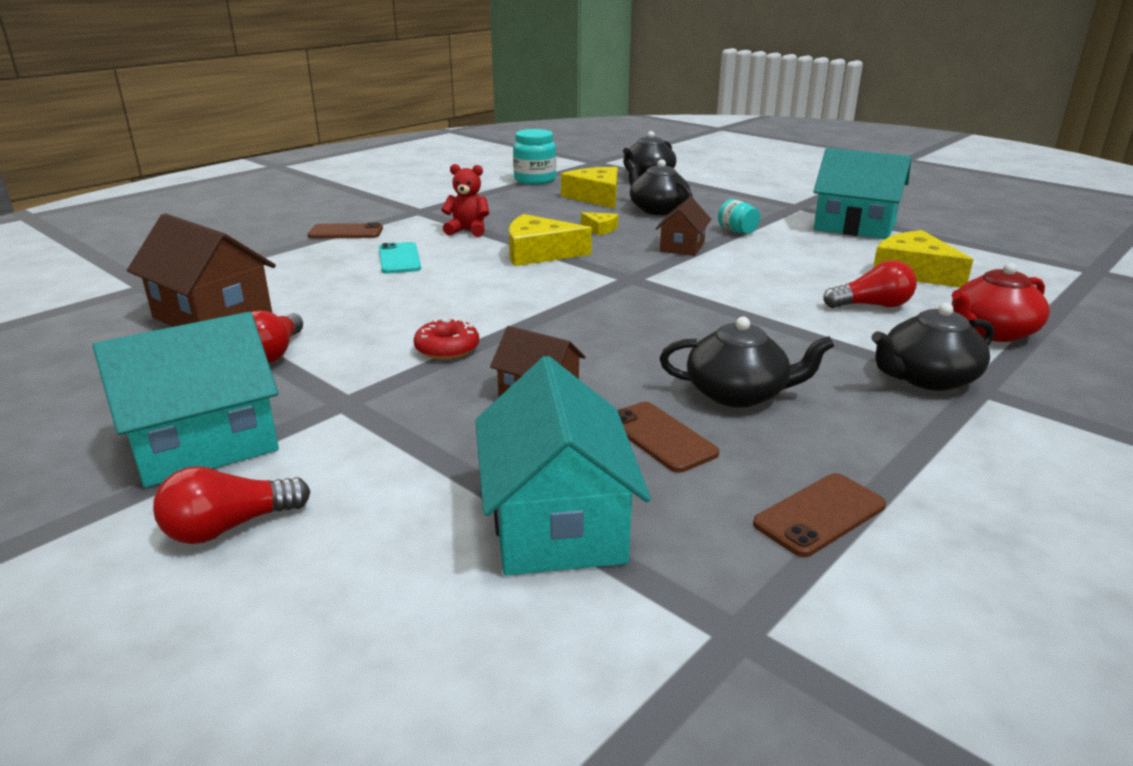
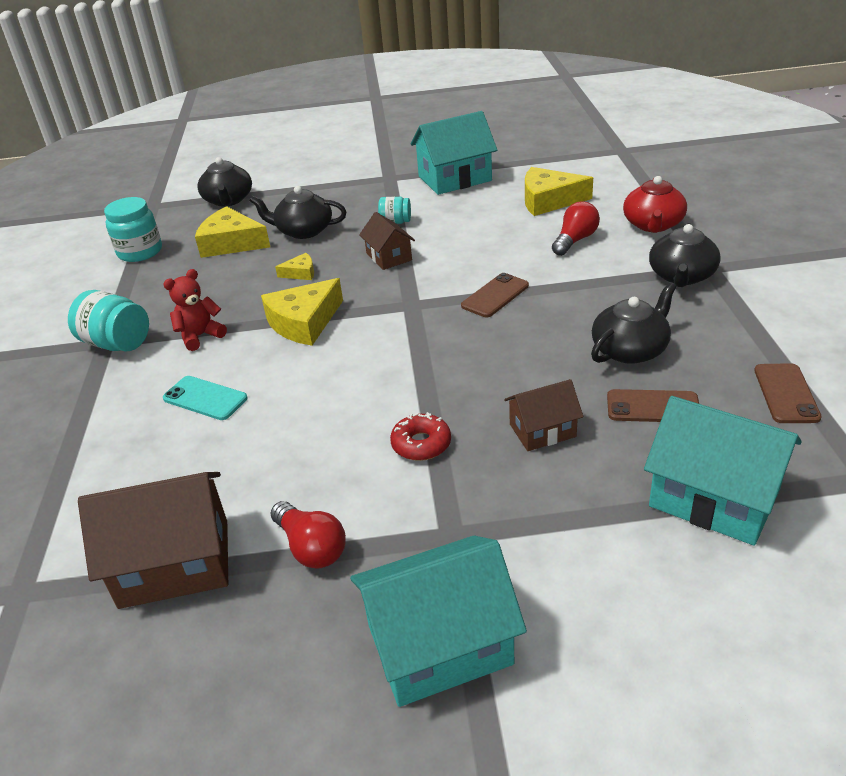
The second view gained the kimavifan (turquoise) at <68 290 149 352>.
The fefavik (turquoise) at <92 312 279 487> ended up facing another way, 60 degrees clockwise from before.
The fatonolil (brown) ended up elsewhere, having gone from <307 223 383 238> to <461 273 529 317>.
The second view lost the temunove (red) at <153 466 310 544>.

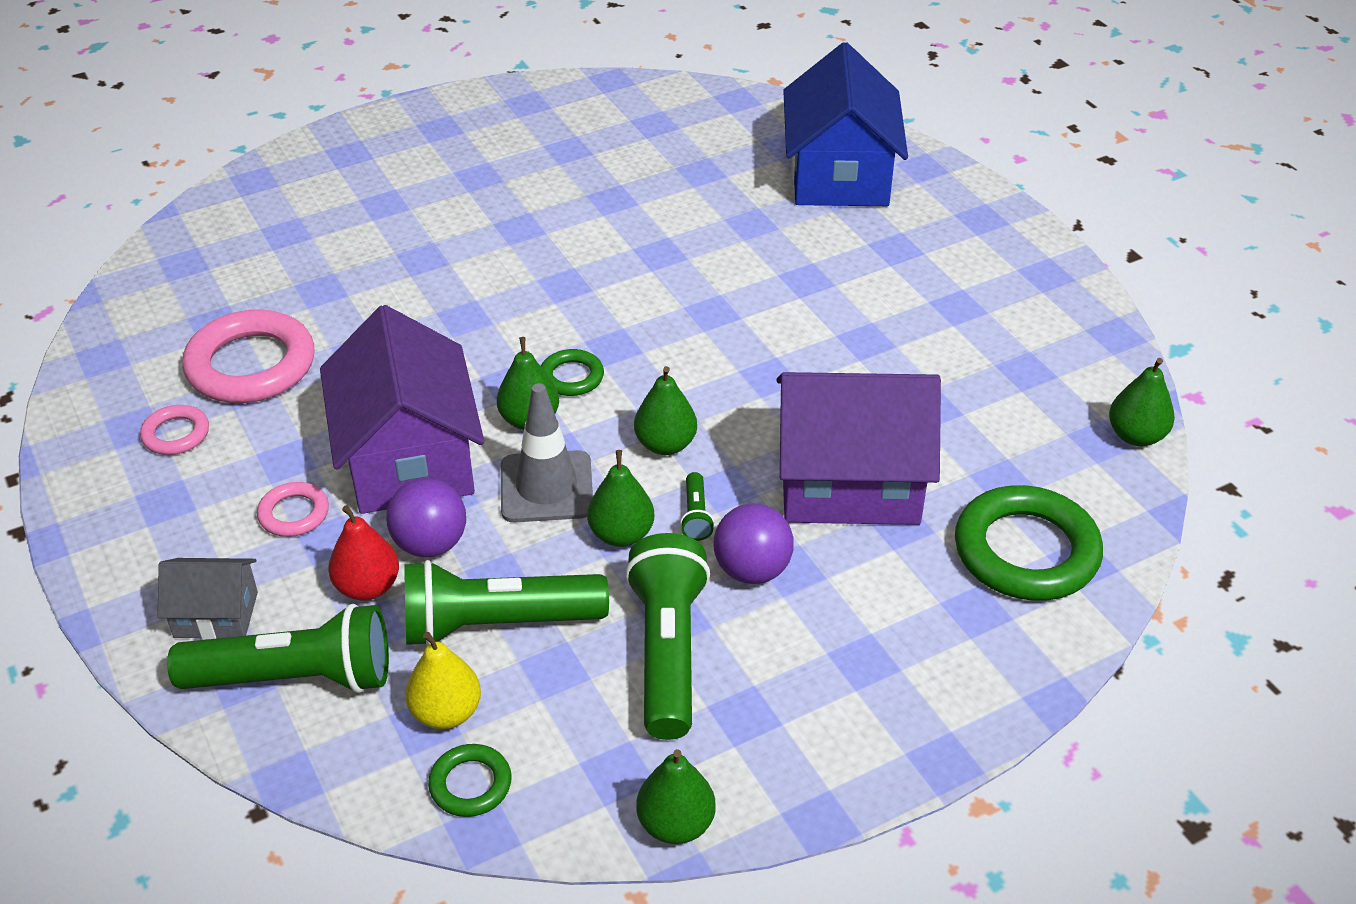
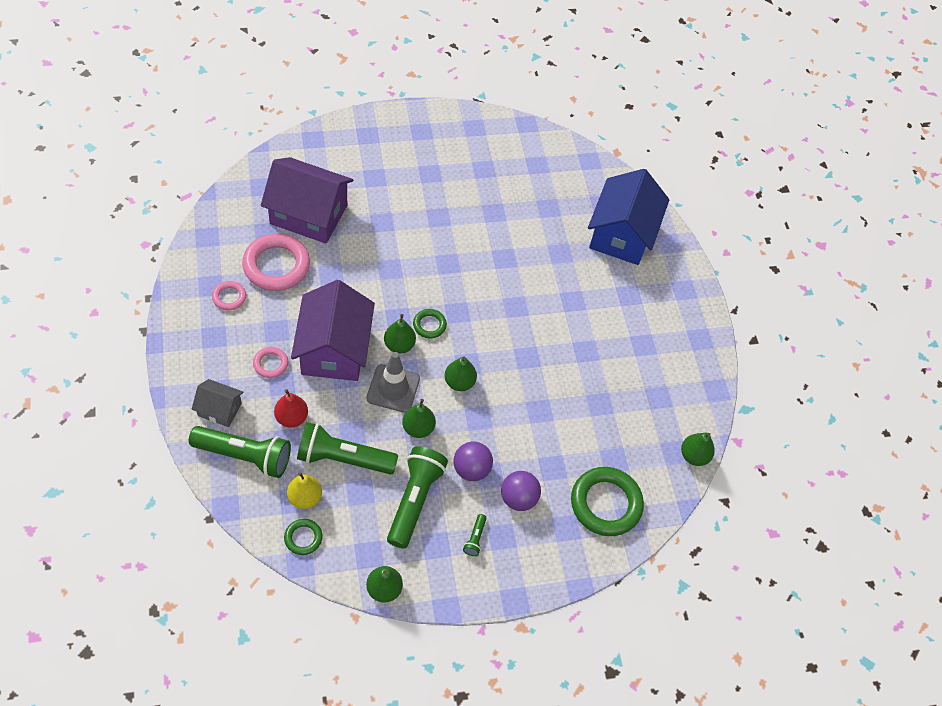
The fefavik (purple) ended up elsewhere, having gone from <776 372 941 525> to <261 157 353 244>.
The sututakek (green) ended up elsewhere, having gone from <680 472 714 541> to <463 514 487 556>.
The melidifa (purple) ended up elsewhere, having gone from <386 478 466 557> to <501 471 541 511>.

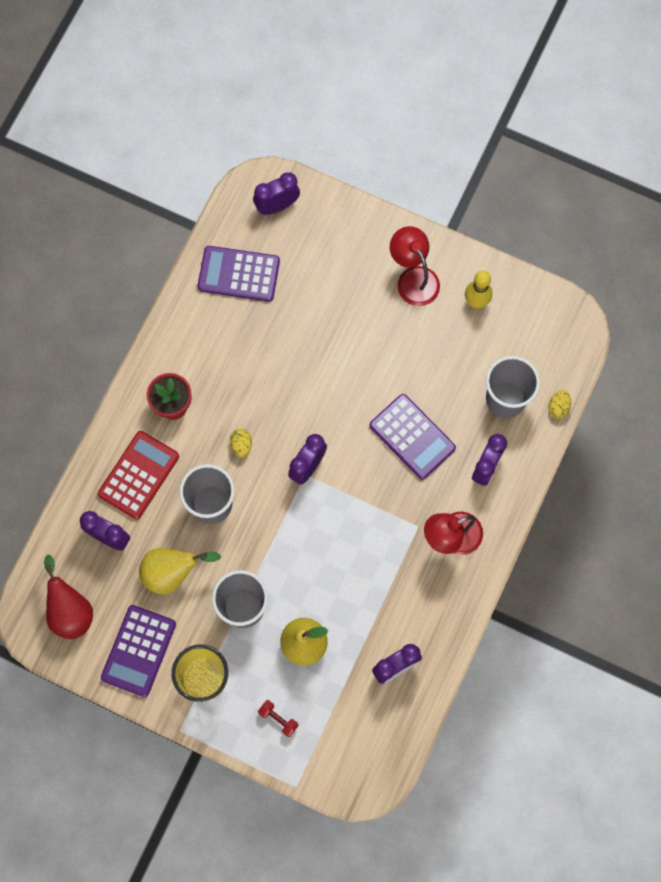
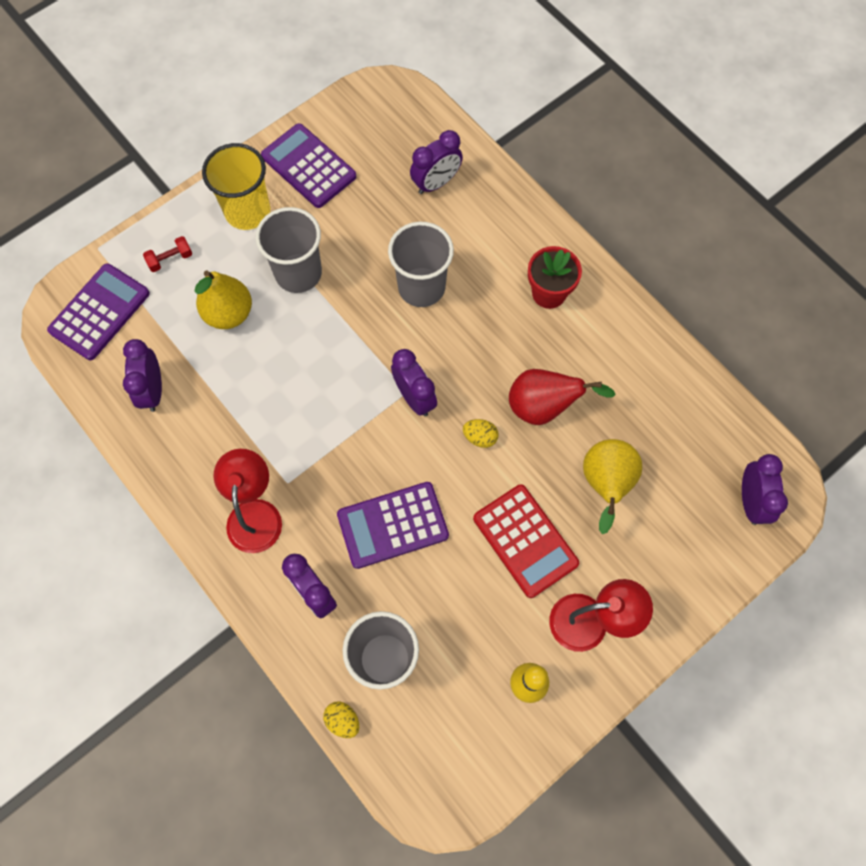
The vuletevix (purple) ended up elsewhere, having gone from <198 246 280 302> to <47 263 150 360>.
The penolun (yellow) ended up elsewhere, having gone from <230 429 252 458> to <463 419 499 448>.
The vuletevix (red) ended up elsewhere, having gone from <98 431 179 519> to <473 484 579 598>.
The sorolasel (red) ended up elsewhere, having gone from <44 555 93 639> to <509 369 616 425>.
The sorolasel (yellow) ended up elsewhere, having gone from <139 548 221 594> to <583 439 642 534>.

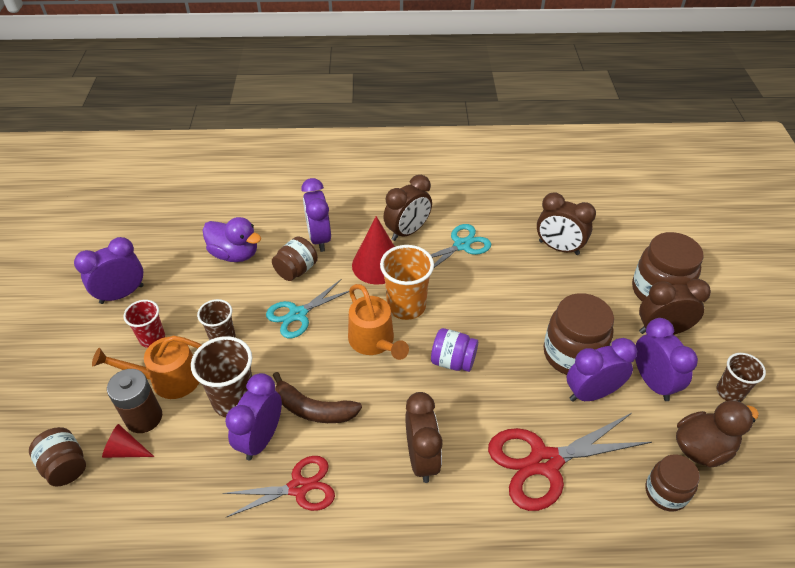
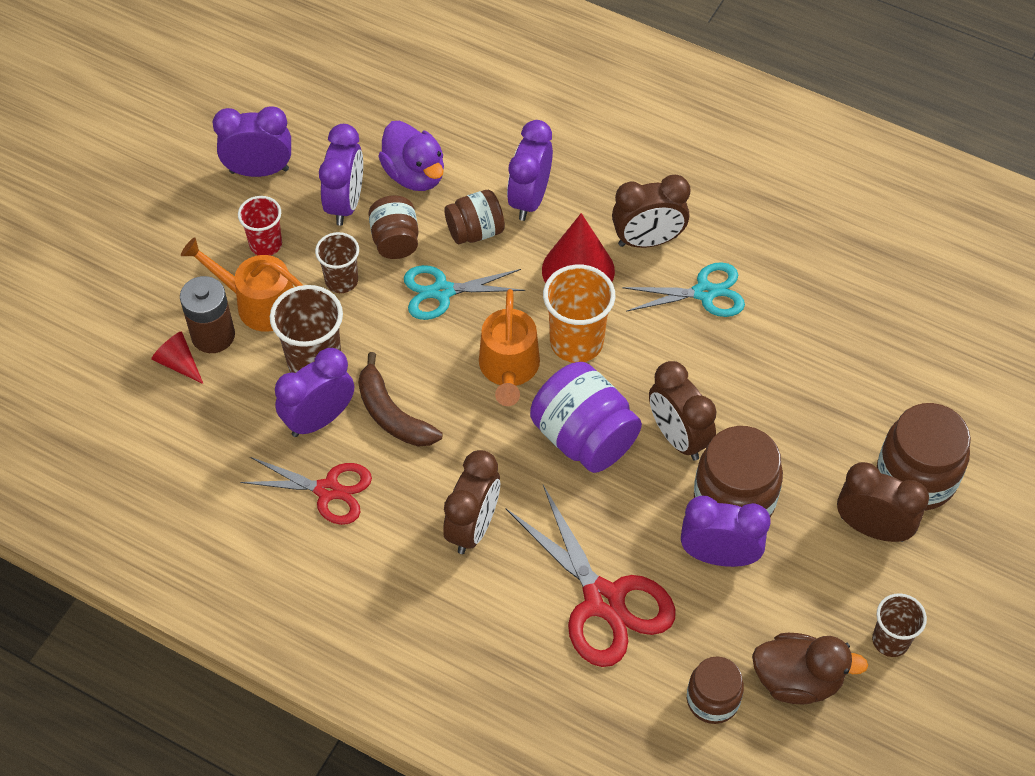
The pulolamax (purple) ended up elsewhere, having gone from <635 318 698 401> to <319 124 363 226>.
The kimavifan (brown) ended up elsewhere, having gone from <29 427 86 487> to <368 196 419 259>.
The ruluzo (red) at <488 413 652 511> ended up facing another way, 135 degrees counterclockwise from before.
The size of the kimavifan (purple) at <431 328 478 372> changed by a factor of 1.64.
The pulolamax (brown) ended up elsewhere, having gone from <537 192 596 255> to <649 361 716 460>.

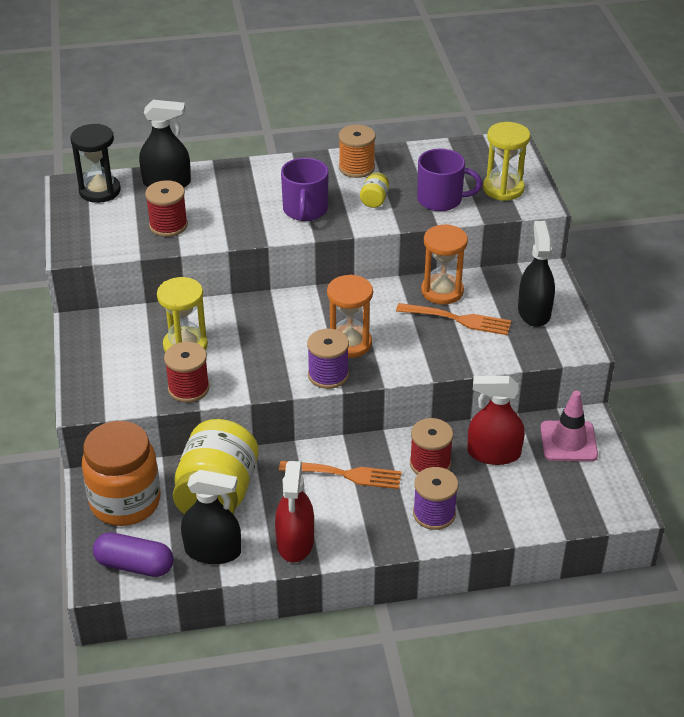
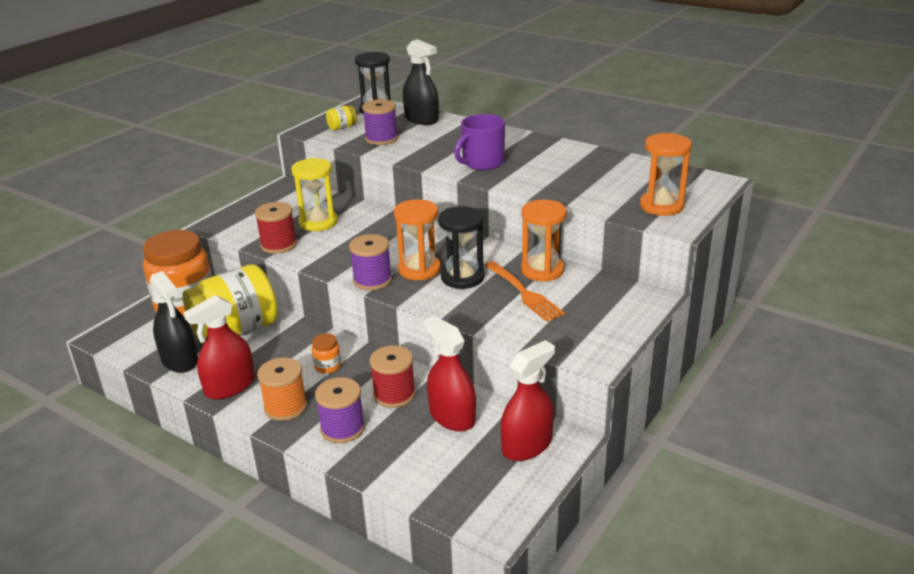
The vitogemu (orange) ended up elsewhere, having gone from <339 125 376 178> to <257 357 307 421>.
Where the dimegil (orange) stood at <279 461 402 489>, the kimavifan (orange) came to stand at <312 333 341 374>.
The kimavifan (yellow) ended up elsewhere, having gone from <360 172 389 208> to <326 106 357 131>.
What was the vitogemu (red) at <145 180 188 237> turned into the vitogemu (purple) at <362 99 398 145>.
The second view gained the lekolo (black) at <438 206 484 289>.
Where the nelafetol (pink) stood at <541 391 598 461>, the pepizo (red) came to stand at <501 340 555 461>.
What was the lekolo (yellow) at <483 122 530 201> turned into the lekolo (orange) at <640 133 692 216>.
The second view lost the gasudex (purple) at <93 532 174 577>.
The second view lost the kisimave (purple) at <417 148 482 211>.
The second view lost the pepizo (black) at <518 221 555 327>.

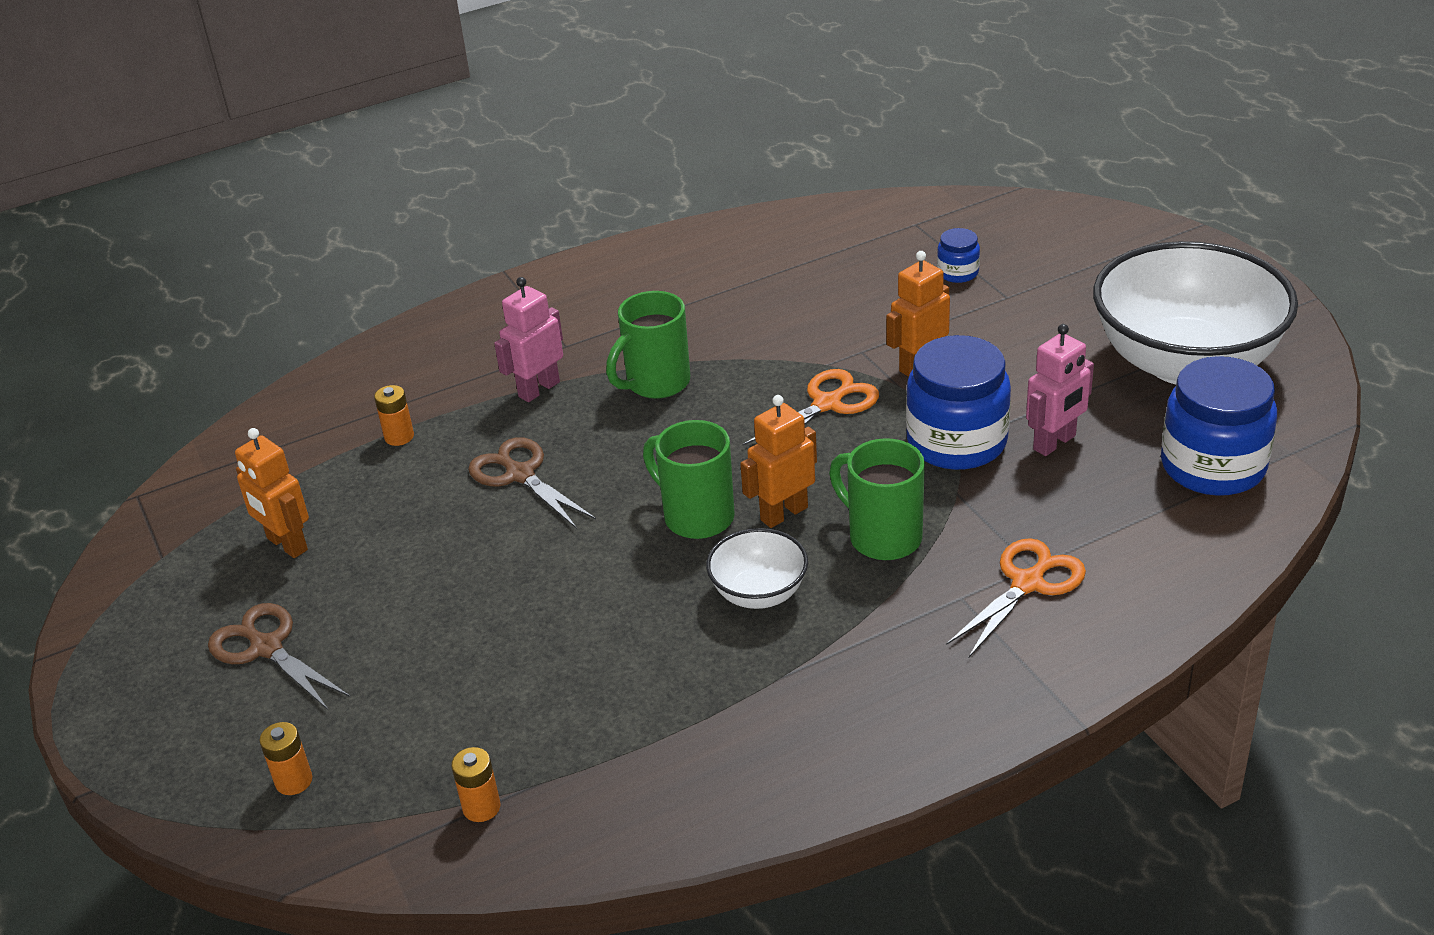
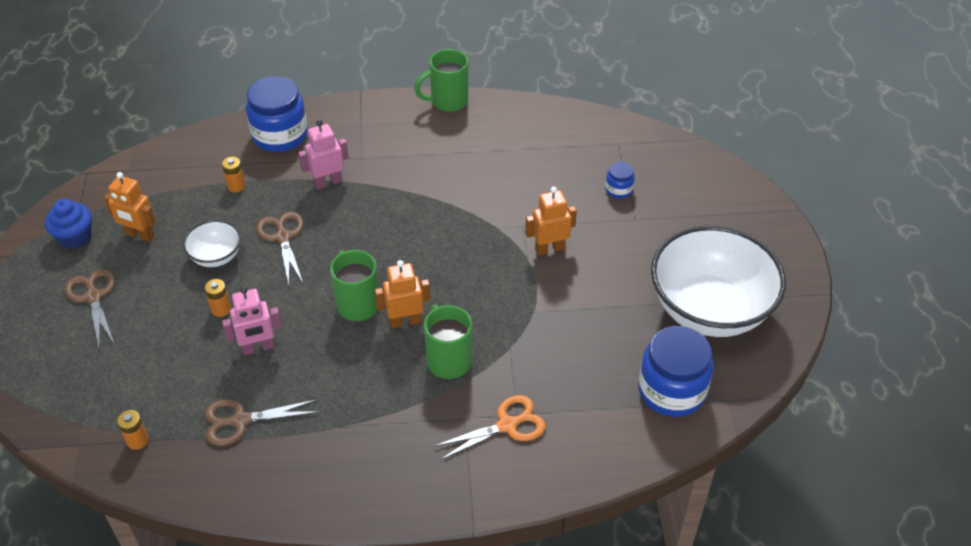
The second view gained the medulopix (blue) at <45 199 92 249>.
The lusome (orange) at <235 428 309 558> ended up facing another way, 45 degrees counterclockwise from before.
The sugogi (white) ended up elsewhere, having gone from <706 528 808 609> to <183 220 241 267>.
The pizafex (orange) ended up elsewhere, having gone from <259 722 312 795> to <205 279 231 317>.
The second view gained the ruluzo (brown) at <205 399 318 446>.
The lusome (pink) ended up elsewhere, having gone from <1026 324 1094 456> to <222 286 282 355>.
The kimavifan (blue) ended up elsewhere, having gone from <906 335 1011 470> to <246 76 308 152>.
The kisimave (green) ended up elsewhere, having gone from <606 291 690 399> to <414 49 468 112>.
The second view lost the ruluzo (orange) at <742 369 879 446>.

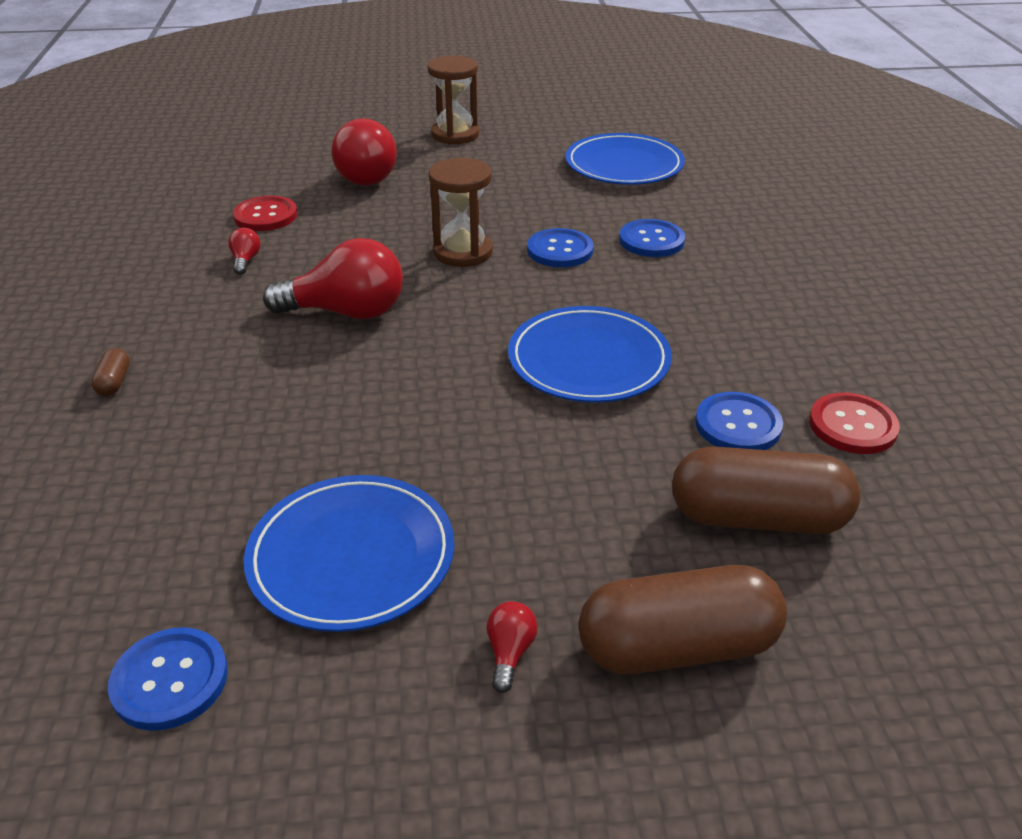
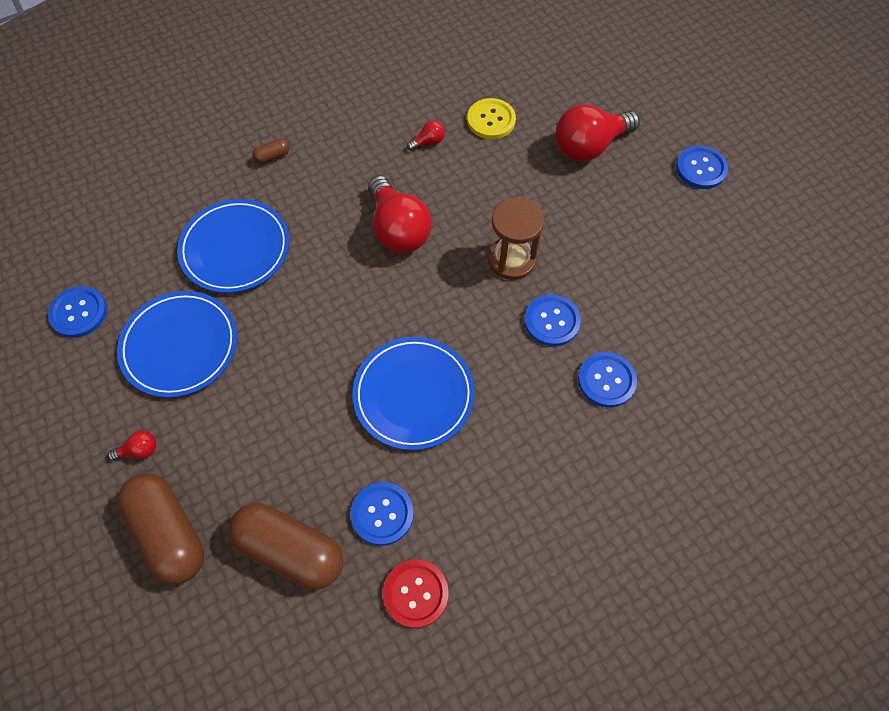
The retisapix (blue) ended up elsewhere, having gone from <566 133 685 185> to <177 199 289 293>.
The gasudex (brown) at <672 447 860 534> ended up facing another way, 45 degrees counterclockwise from before.
What was the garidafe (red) at <233 196 297 231> turned into the garidafe (yellow) at <467 98 516 139>.
Where the lekolo (brown) stood at <428 55 479 145>, the garidafe (blue) came to stand at <676 145 728 189>.

